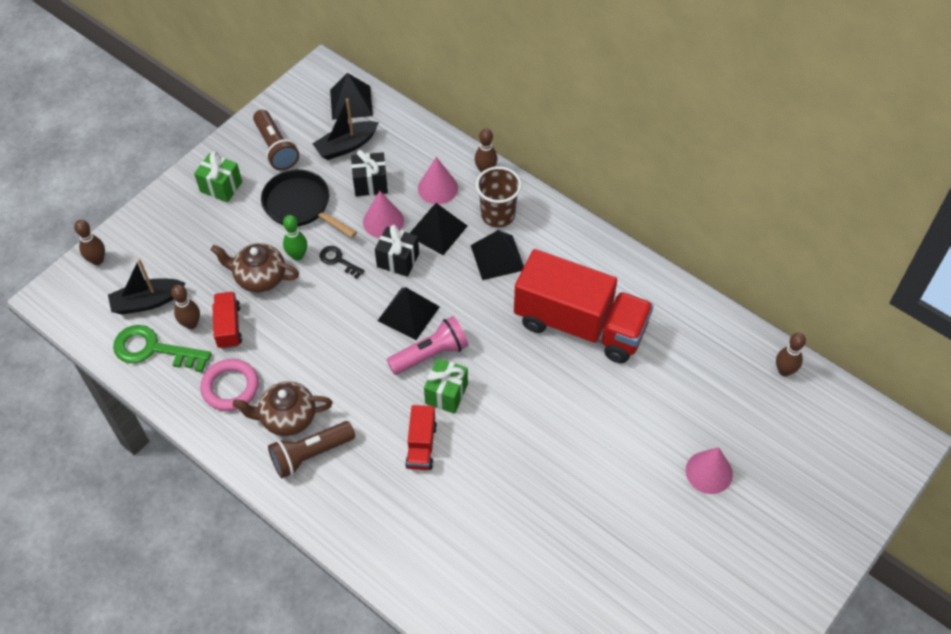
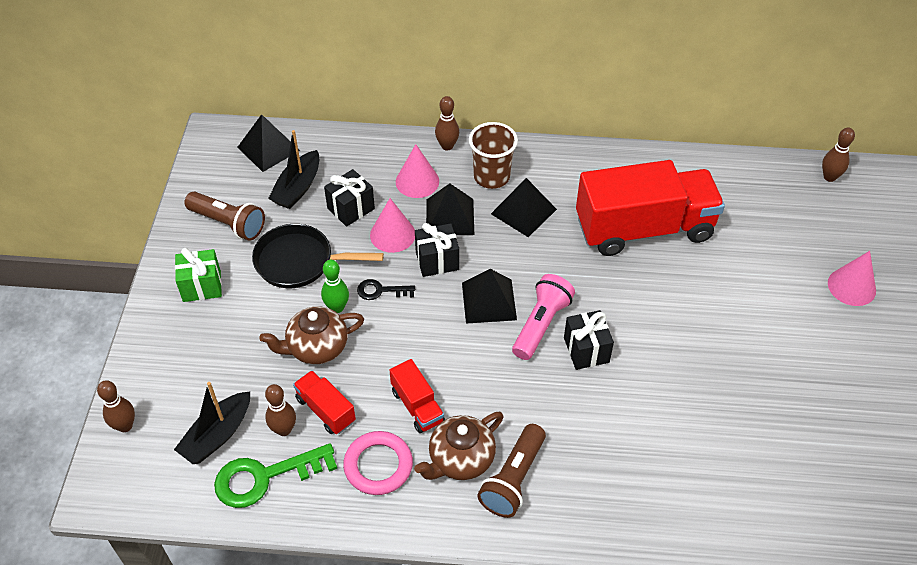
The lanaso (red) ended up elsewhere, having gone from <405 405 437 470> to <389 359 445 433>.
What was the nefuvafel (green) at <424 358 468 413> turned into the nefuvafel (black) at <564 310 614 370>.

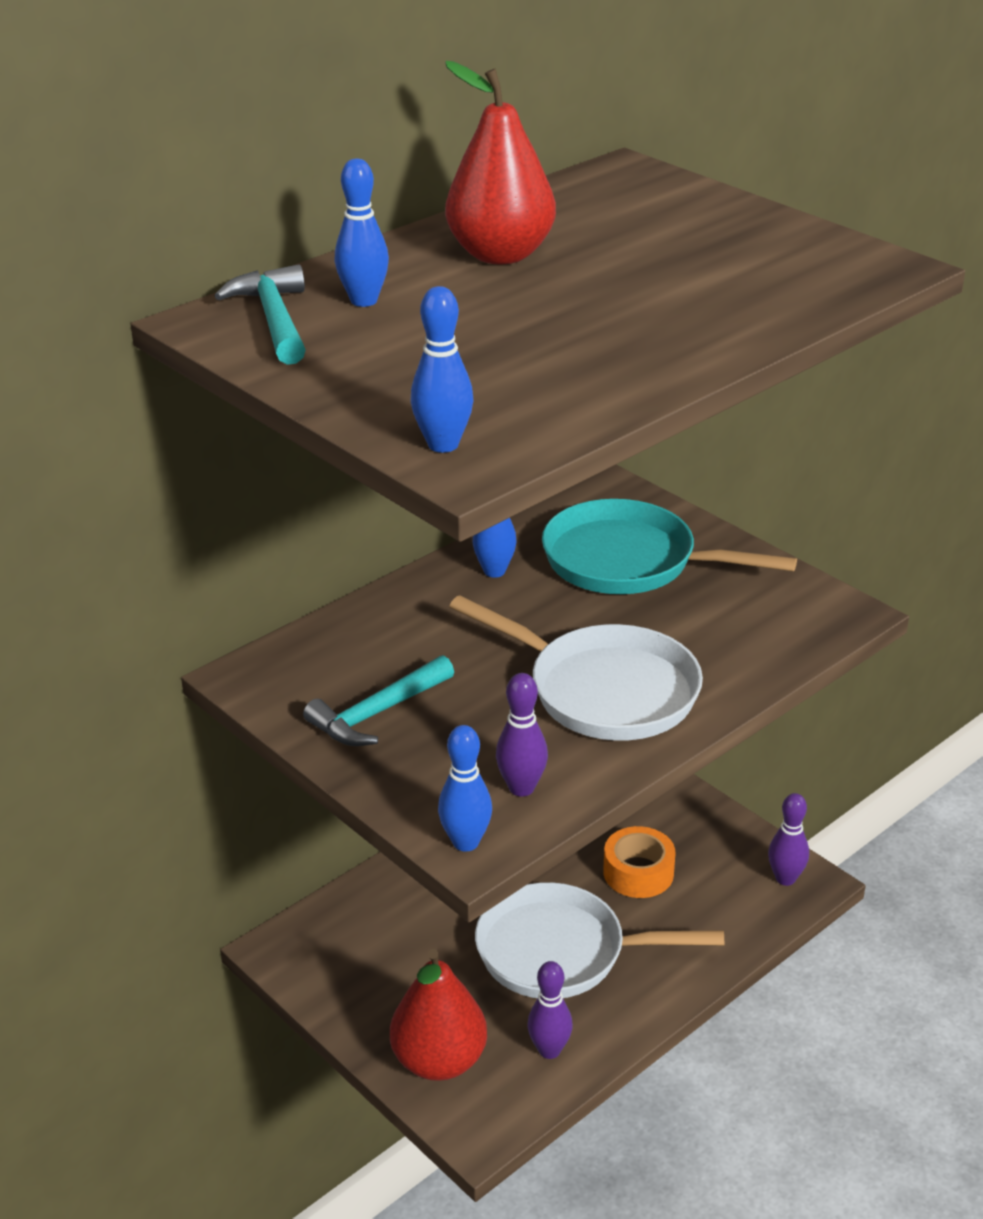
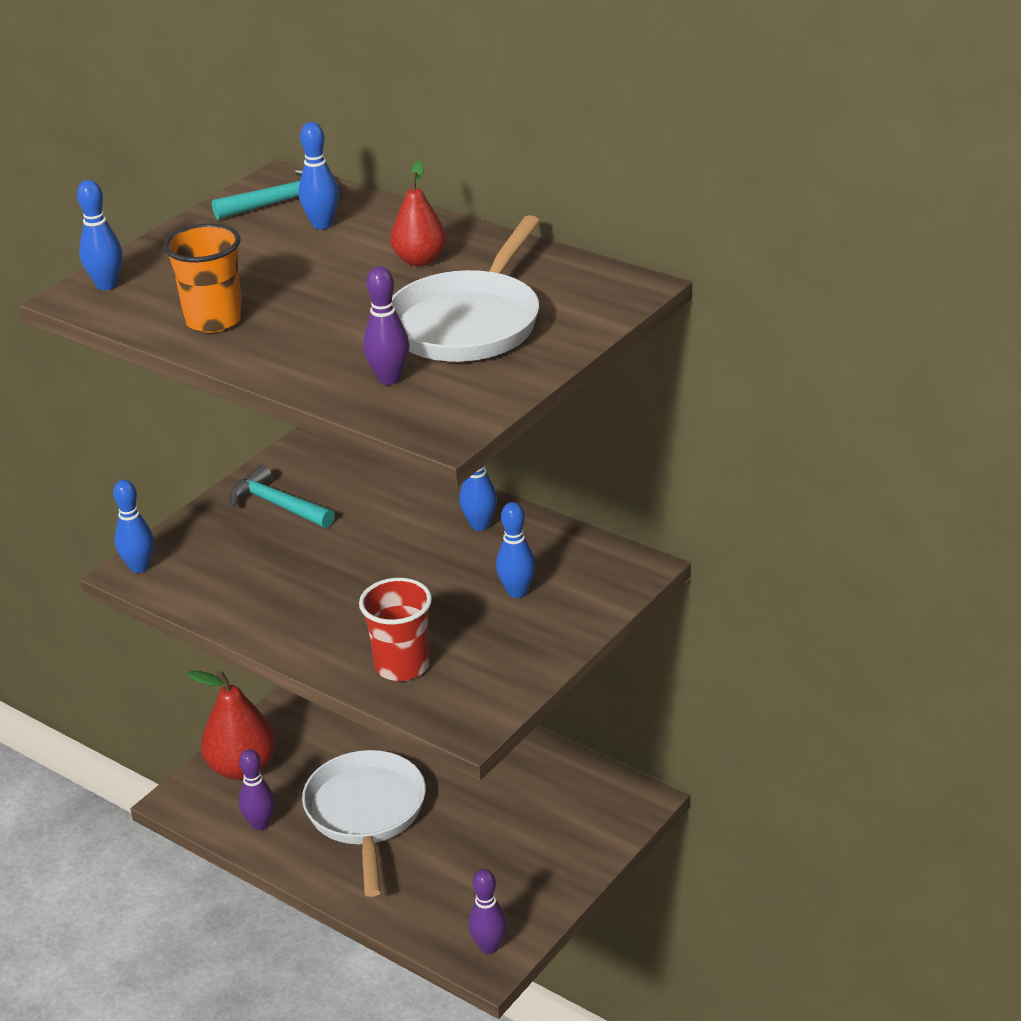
The second view gained the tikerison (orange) at <164 223 243 333>.
The second view gained the tikerison (red) at <359 578 432 681>.
The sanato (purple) ended up elsewhere, having gone from <496 673 548 797> to <363 266 410 385>.
The size of the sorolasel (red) at <445 61 556 264> changed by a factor of 0.63.
The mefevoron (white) ended up elsewhere, having gone from <449 596 703 741> to <392 215 540 362>.
Where the mefevoron (turquoise) stood at <542 499 797 594>, the sanato (blue) came to stand at <496 502 536 598>.
The second view lost the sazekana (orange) at <603 826 675 898>.

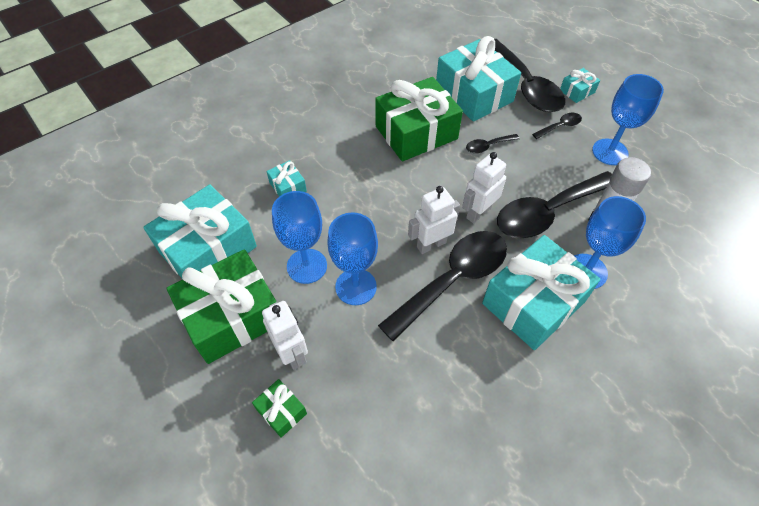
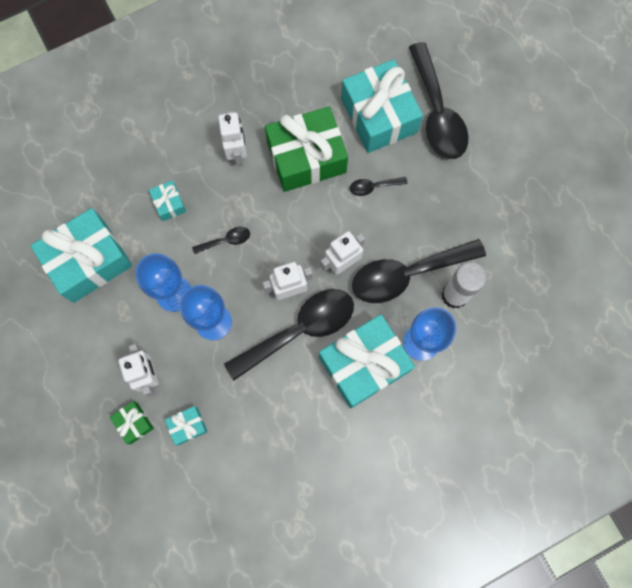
The nefuvafel (turquoise) ended up elsewhere, having gone from <560 68 600 103> to <165 406 208 445>.
The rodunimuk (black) ended up elsewhere, having gone from <532 113 582 139> to <192 227 250 254>.
The second view gained the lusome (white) at <218 111 247 166>.
The second view lost the nefuvafel (green) at <166 249 276 364>.
The second view lost the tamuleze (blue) at <592 74 664 165>.

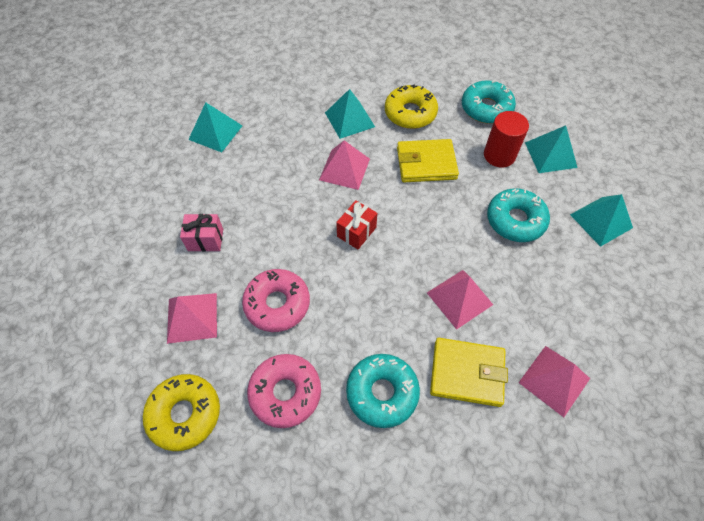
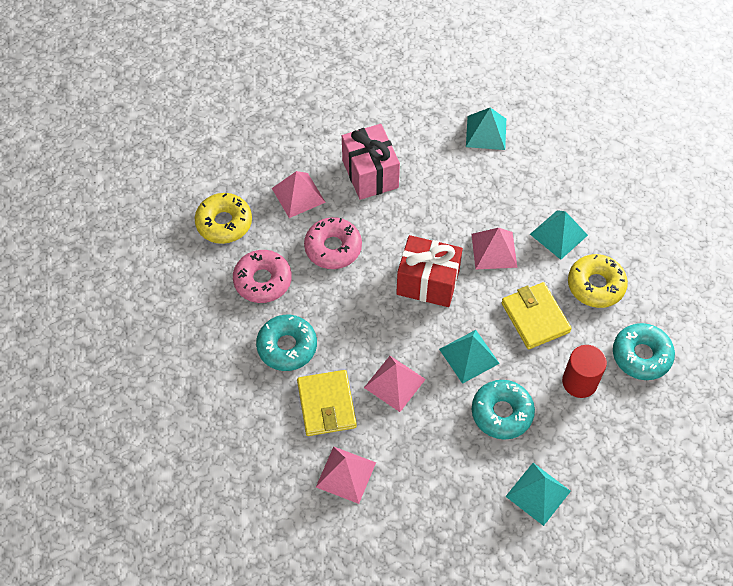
The size of the nefuvafel (pink) at <180 214 223 252> changed by a factor of 1.76.
The size of the nefuvafel (red) at <336 200 377 249> changed by a factor of 1.76.
The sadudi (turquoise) ended up elsewhere, having gone from <525 126 578 173> to <439 330 500 384>.

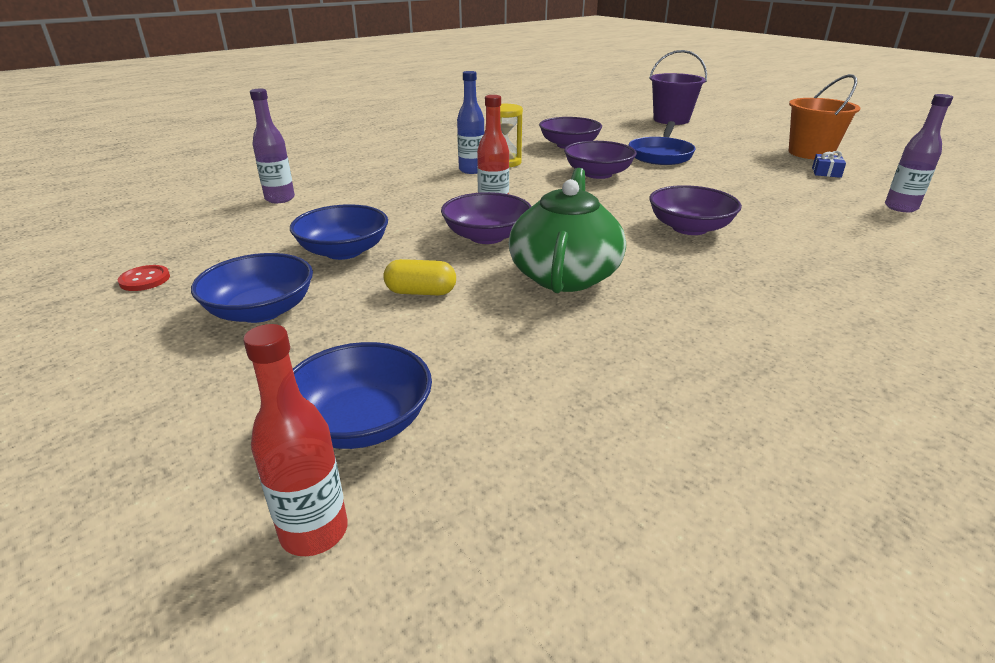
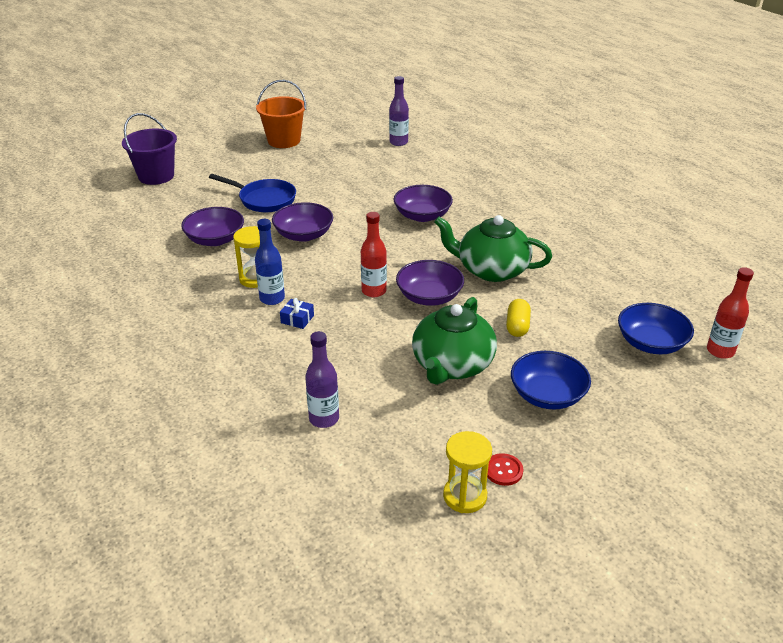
The nefuvafel (blue) ended up elsewhere, having gone from <812 151 846 178> to <280 298 314 329>.
Where the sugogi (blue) stood at <290 204 388 260>, the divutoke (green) came to stand at <412 297 497 385>.
The second view gained the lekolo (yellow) at <443 431 492 513>.

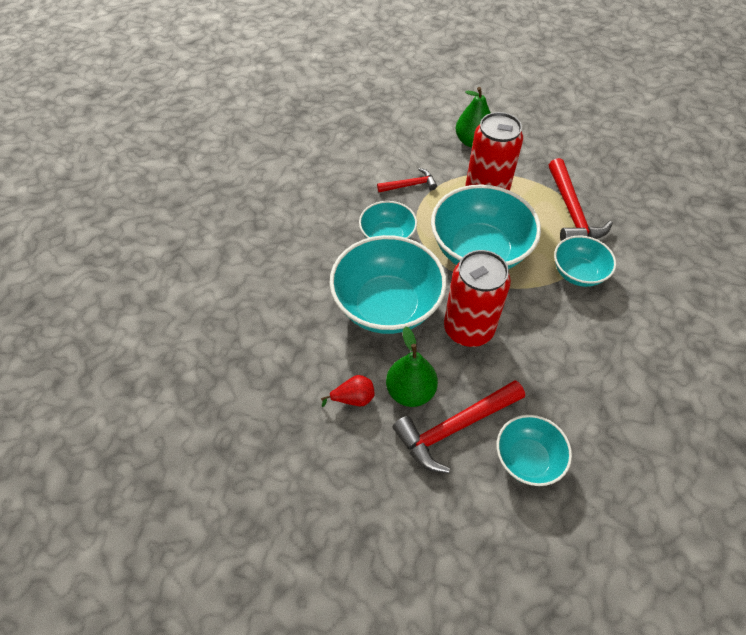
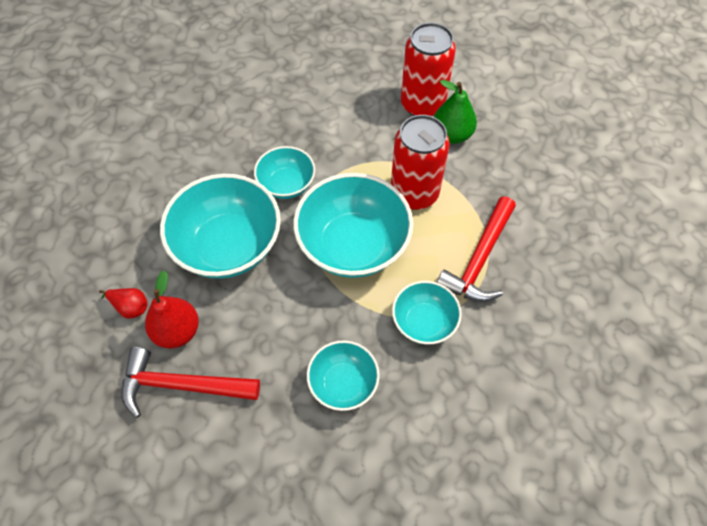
What was the sorolasel (green) at <386 326 438 407> turned into the sorolasel (red) at <145 270 199 348>.
The sugogi (turquoise) ended up elsewhere, having gone from <497 415 572 486> to <307 340 380 411>.
The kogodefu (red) ended up elsewhere, having gone from <444 250 511 347> to <401 22 456 116>.
The second view lost the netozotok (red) at <377 168 437 192>.

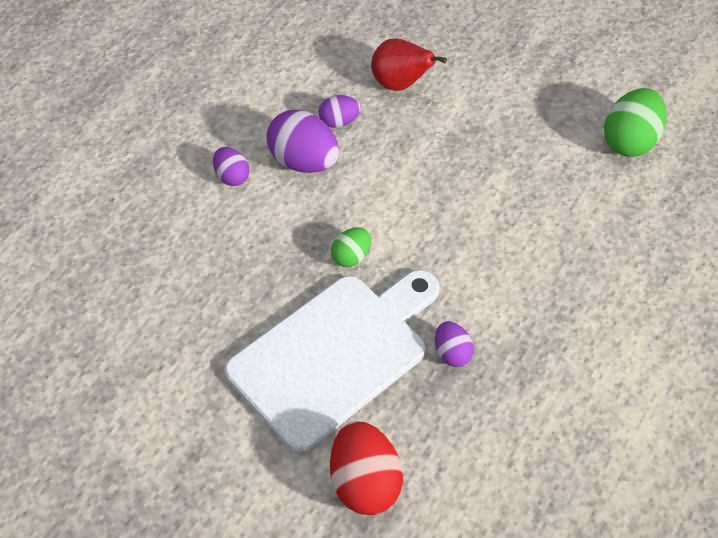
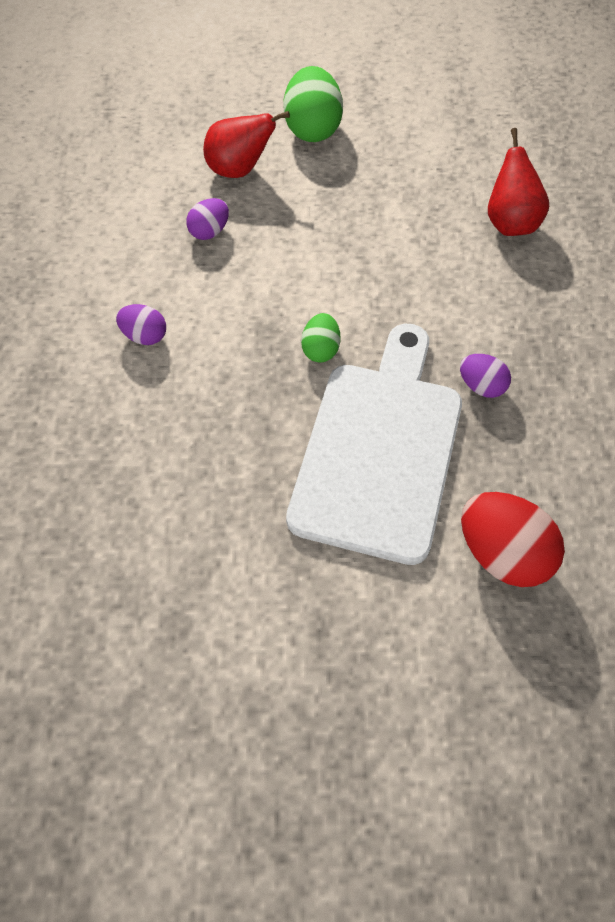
The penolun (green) ended up elsewhere, having gone from <604 88 667 157> to <283 66 343 142>.
The second view gained the sorolasel (red) at <488 128 549 236>.
The second view lost the penolun (purple) at <266 110 339 173>.

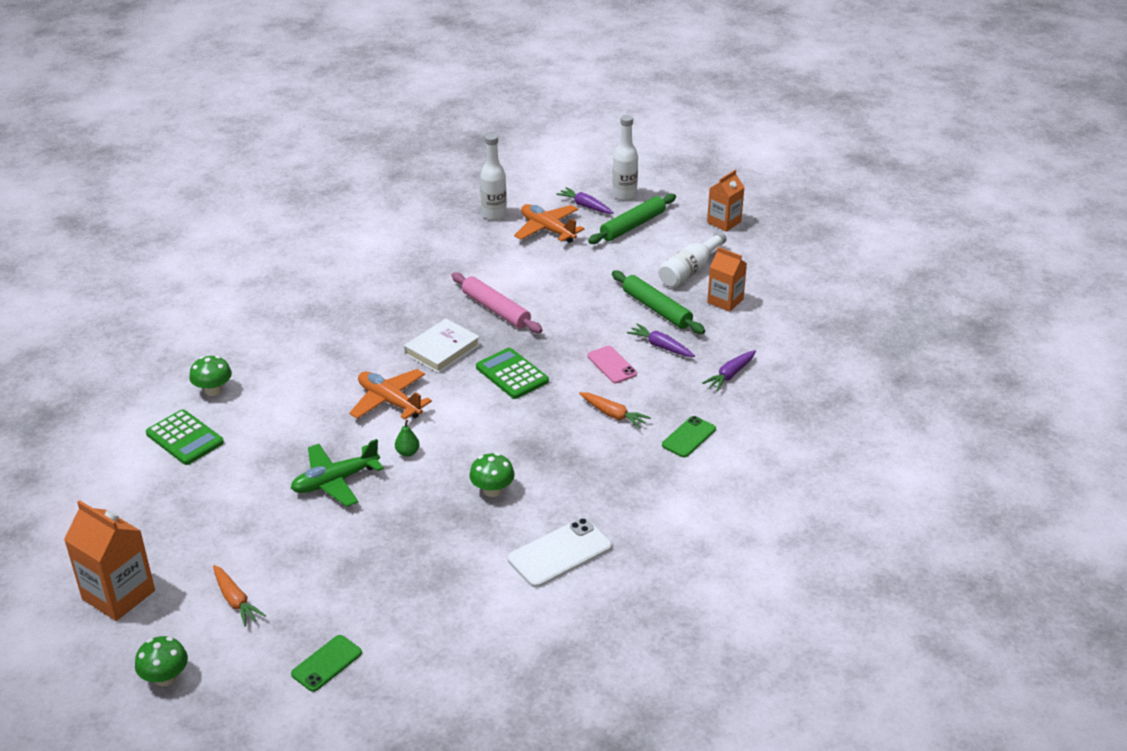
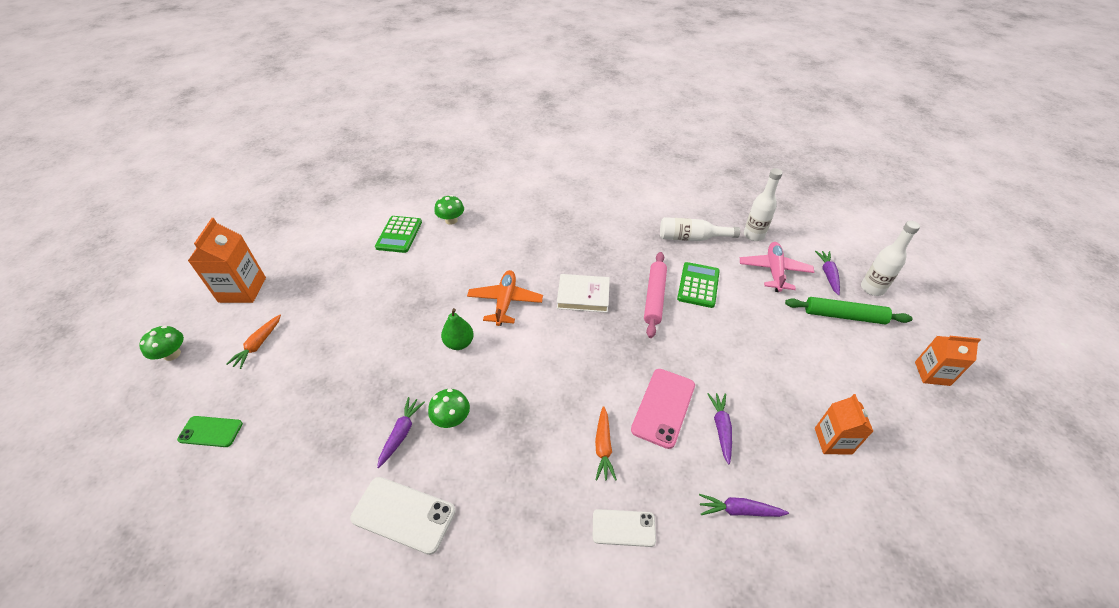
The second view gained the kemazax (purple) at <377 397 425 468>.
The size of the sorolasel (green) at <395 420 420 457> changed by a factor of 1.54.
What was the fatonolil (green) at <662 416 716 457> turned into the fatonolil (white) at <593 509 656 547>.
The size of the fatonolil (pink) at <588 346 637 383> changed by a factor of 1.56.
The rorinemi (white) ended up elsewhere, having gone from <658 232 727 287> to <660 217 740 241>.
The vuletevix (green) ended up elsewhere, having gone from <476 348 549 399> to <677 262 720 308>.
What was the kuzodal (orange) at <514 204 585 243> turned into the kuzodal (pink) at <740 242 814 292>.
The second view lost the kuzodal (green) at <291 439 384 507>.
The second view lost the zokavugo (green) at <612 271 705 334>.

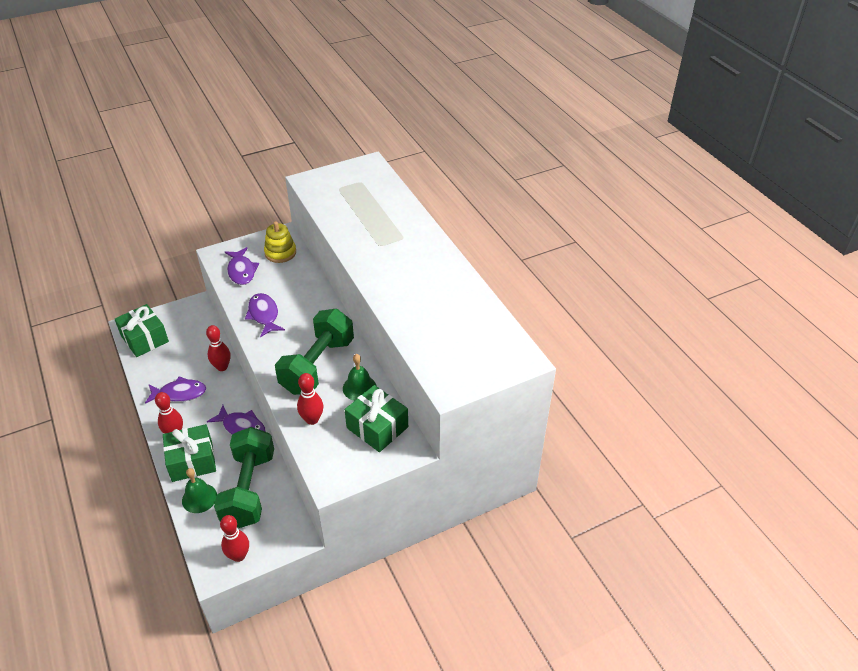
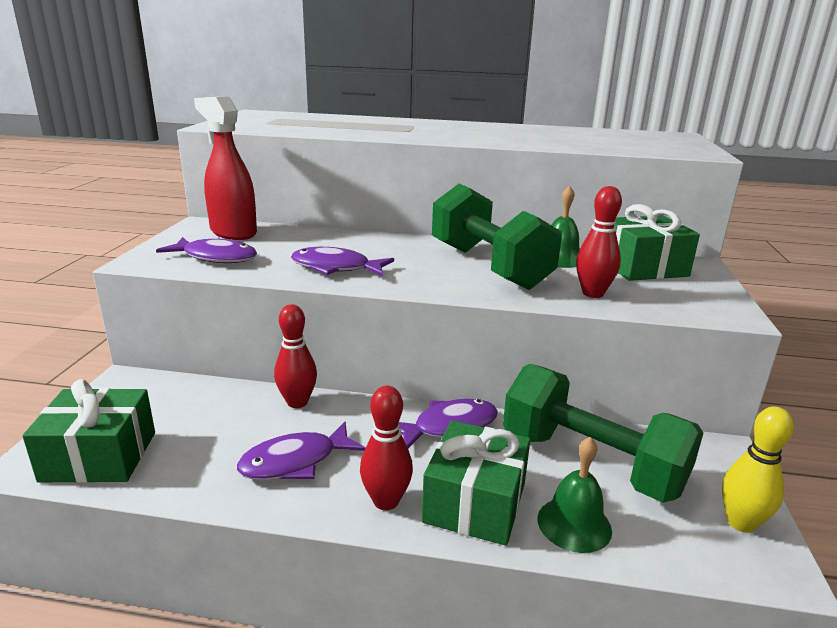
Where the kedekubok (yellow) stood at <264 221 296 263>, the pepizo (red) came to stand at <194 96 257 240>.
The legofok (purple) at <145 376 206 404> ended up facing another way, 150 degrees counterclockwise from before.
What was the sanato (red) at <220 515 249 562> turned into the sanato (yellow) at <722 406 794 533>.

